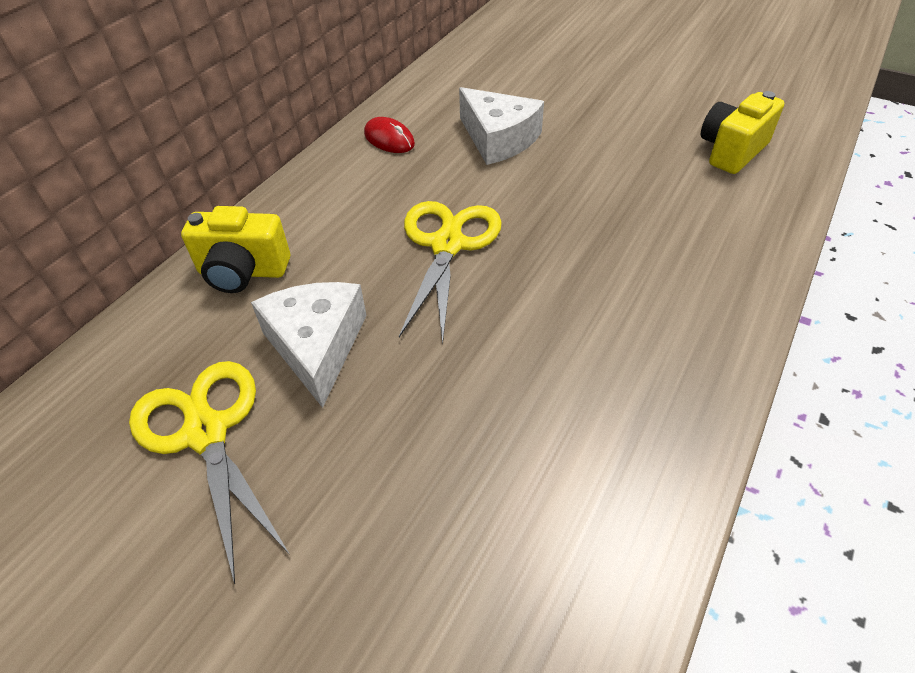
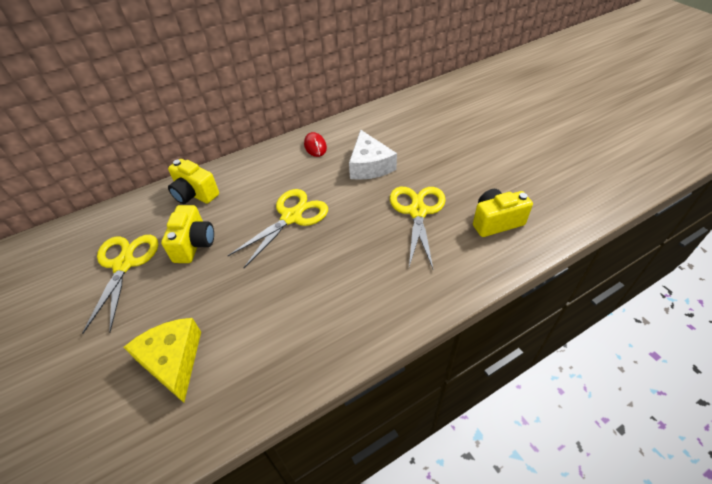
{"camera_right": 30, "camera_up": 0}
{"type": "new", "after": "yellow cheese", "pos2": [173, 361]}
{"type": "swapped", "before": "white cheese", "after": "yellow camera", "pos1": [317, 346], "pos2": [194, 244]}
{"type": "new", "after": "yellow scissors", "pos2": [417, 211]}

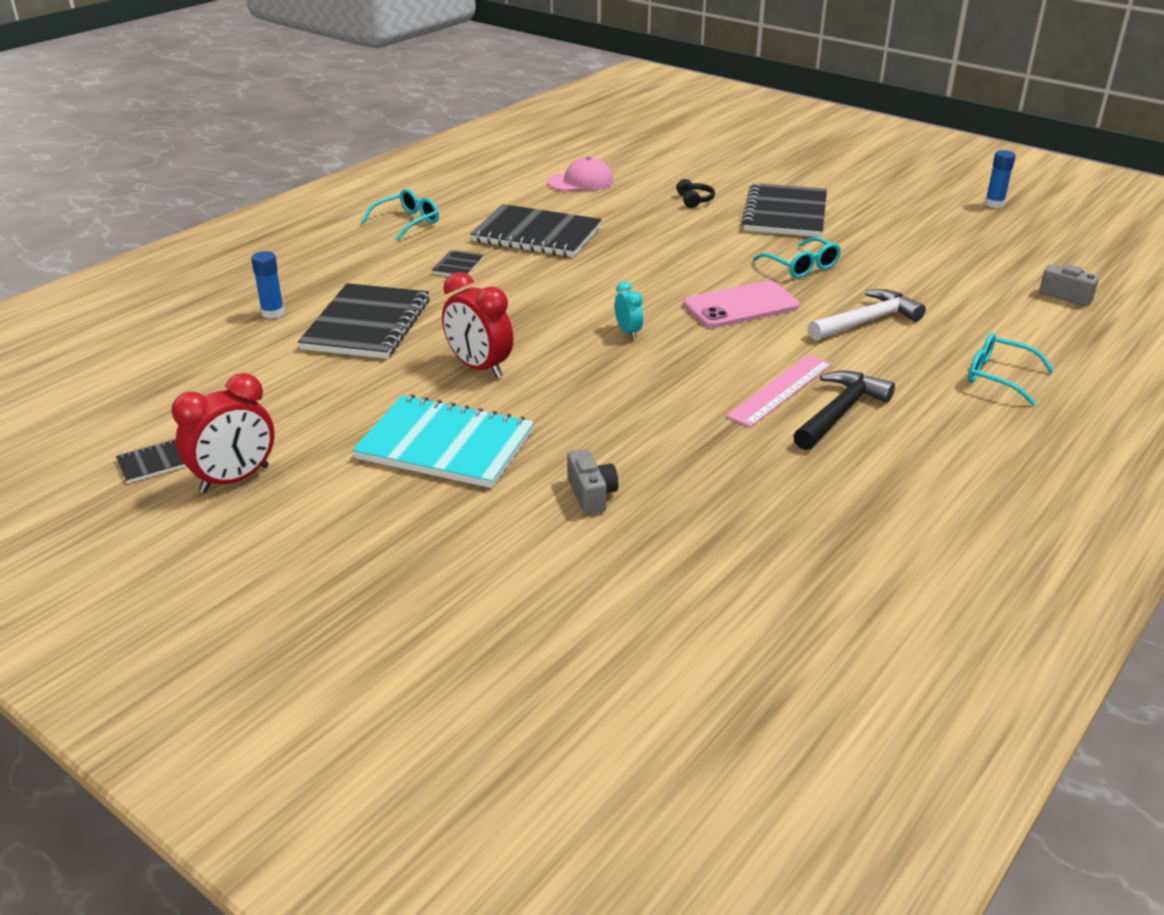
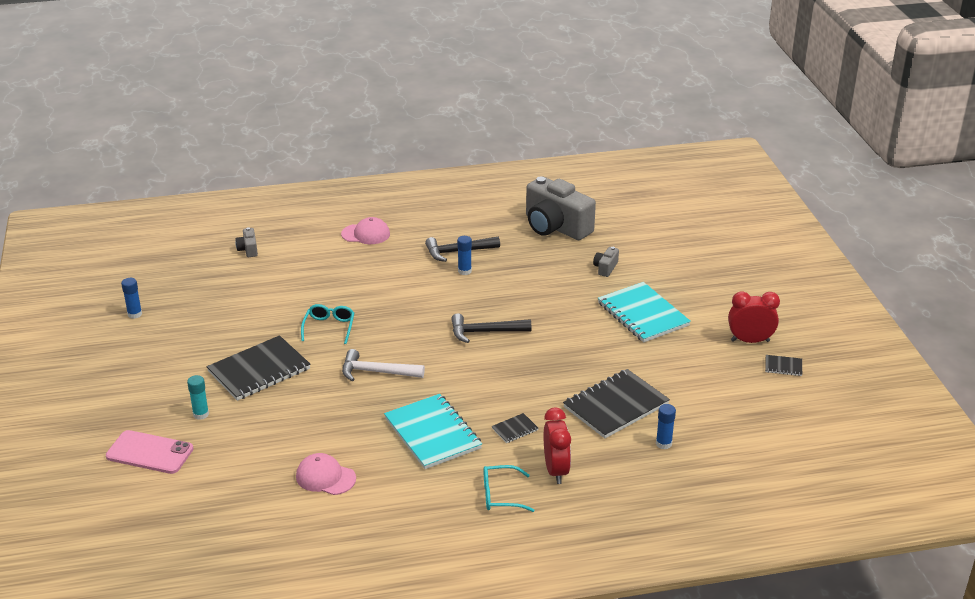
{"camera_right": -140, "camera_up": 0}
{"type": "shifted", "before": "pink phone", "pos1": [741, 306], "pos2": [150, 452]}
{"type": "new", "after": "turquoise glue stick", "pos2": [201, 414]}
{"type": "swapped", "before": "turquoise glasses", "after": "pink cap", "pos1": [999, 377], "pos2": [366, 234]}
{"type": "shifted", "before": "white hammer", "pos1": [867, 321], "pos2": [376, 372]}
{"type": "repainted", "before": "black notebook", "after": "turquoise notebook", "pos1": [536, 234], "pos2": [432, 433]}
{"type": "swapped", "before": "turquoise clock", "after": "black hammer", "pos1": [628, 332], "pos2": [485, 332]}
{"type": "swapped", "before": "pink ruler", "after": "blue glue stick", "pos1": [780, 390], "pos2": [464, 271]}
{"type": "new", "after": "grey camera", "pos2": [556, 227]}
{"type": "shifted", "before": "red clock", "pos1": [479, 367], "pos2": [556, 470]}
{"type": "gone", "before": "black headphones", "pos1": [694, 200]}

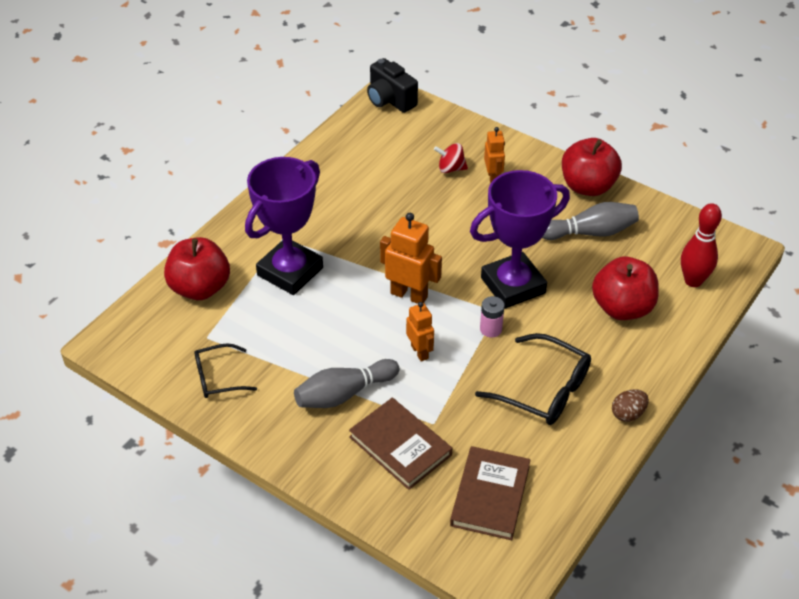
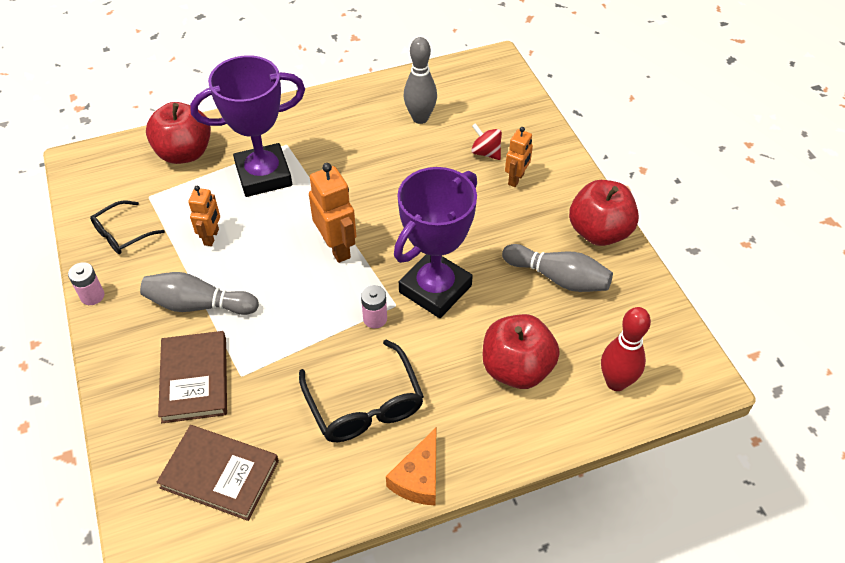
{"camera_right": 35, "camera_up": 5}
{"type": "new", "after": "pink battery", "pos2": [92, 296]}
{"type": "rotated", "before": "black glasses", "pos1": [218, 378], "pos2": [122, 234], "turn": -60}
{"type": "rotated", "before": "brown book", "pos1": [490, 495], "pos2": [220, 474], "turn": 60}
{"type": "shifted", "before": "orange robot", "pos1": [420, 352], "pos2": [211, 237]}
{"type": "swapped", "before": "brown egg", "after": "orange cheese", "pos1": [628, 414], "pos2": [418, 477]}
{"type": "rotated", "before": "purple trophy", "pos1": [513, 285], "pos2": [435, 289], "turn": -60}
{"type": "new", "after": "grey bowling pin", "pos2": [420, 118]}
{"type": "gone", "before": "black camera", "pos1": [390, 100]}

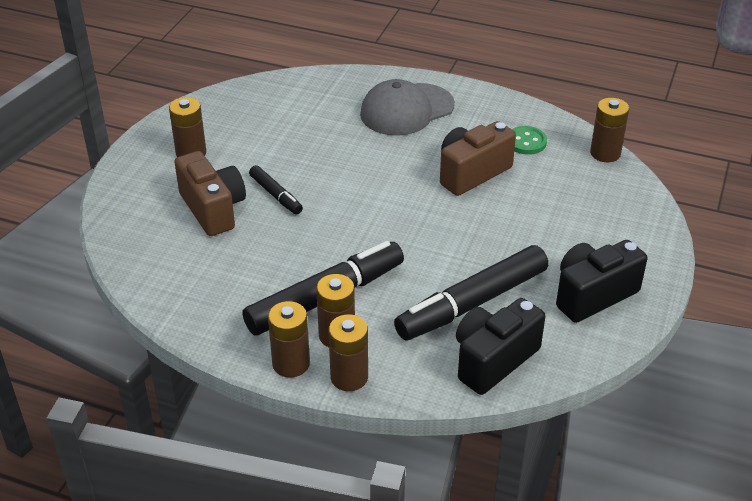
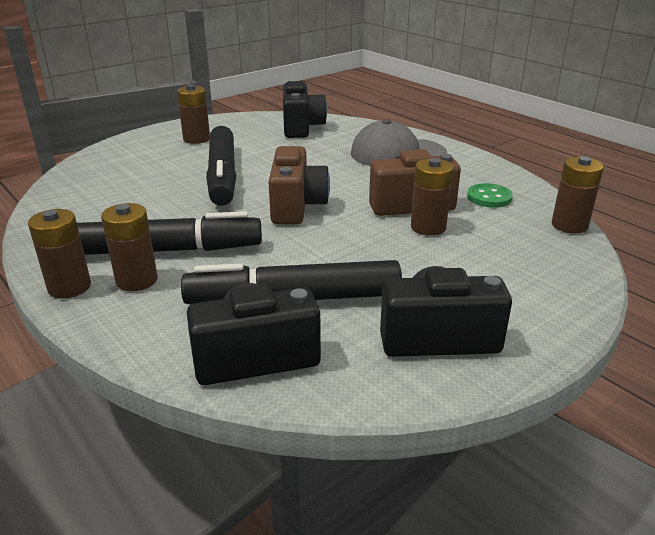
{"camera_right": 30, "camera_up": -10}
{"type": "scaled", "before": "black marker", "pos1": [276, 195], "pos2": [222, 175], "scale": 2.01}
{"type": "shifted", "before": "brown camera", "pos1": [213, 209], "pos2": [296, 206]}
{"type": "new", "after": "black camera", "pos2": [301, 127]}
{"type": "shifted", "before": "brown battery", "pos1": [349, 377], "pos2": [428, 227]}

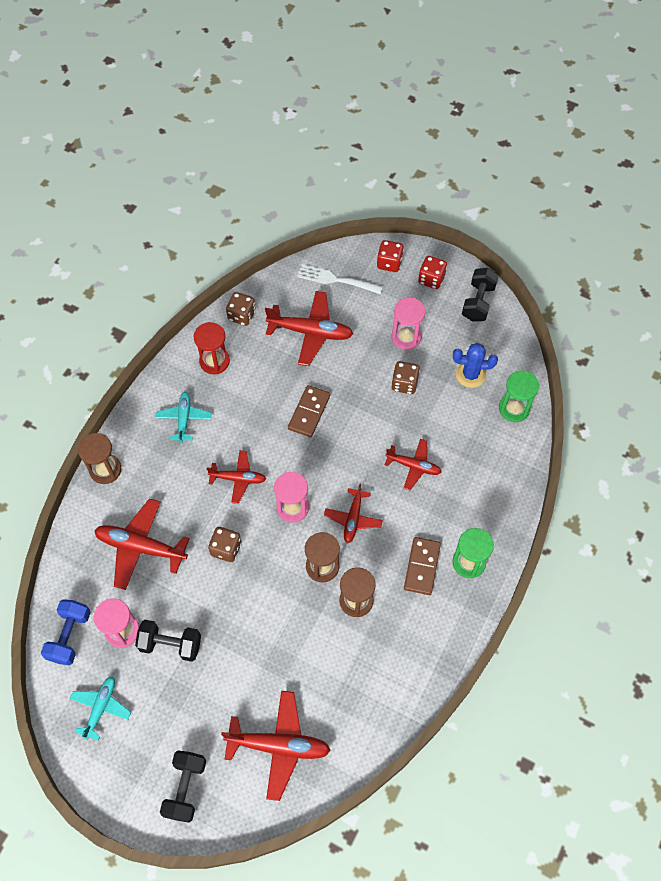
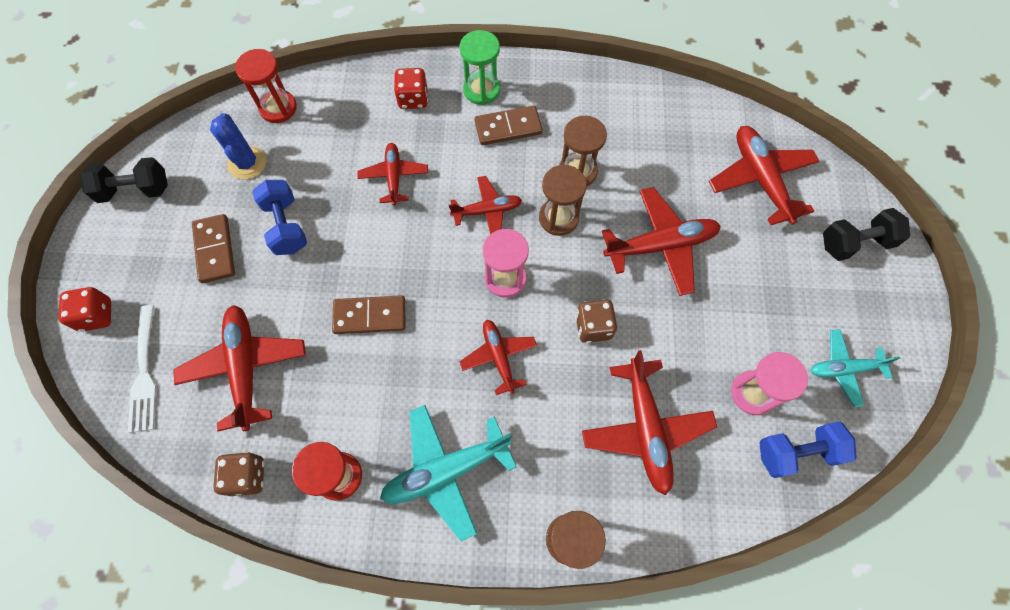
{"camera_right": -115, "camera_up": 5}
{"type": "swapped", "before": "pink hourglass", "after": "brown domino", "pos1": [406, 337], "pos2": [215, 250]}
{"type": "repainted", "before": "green hourglass", "after": "red hourglass", "pos1": [514, 408], "pos2": [278, 108]}
{"type": "swapped", "before": "brown dice", "after": "blue dumbbell", "pos1": [404, 384], "pos2": [286, 226]}
{"type": "scaled", "before": "turquoise plane", "pos1": [184, 418], "pos2": [446, 471], "scale": 1.62}
{"type": "shifted", "before": "red dice", "pos1": [431, 279], "pos2": [413, 99]}
{"type": "new", "after": "red plane", "pos2": [661, 245]}
{"type": "gone", "before": "black dumbbell", "pos1": [171, 644]}

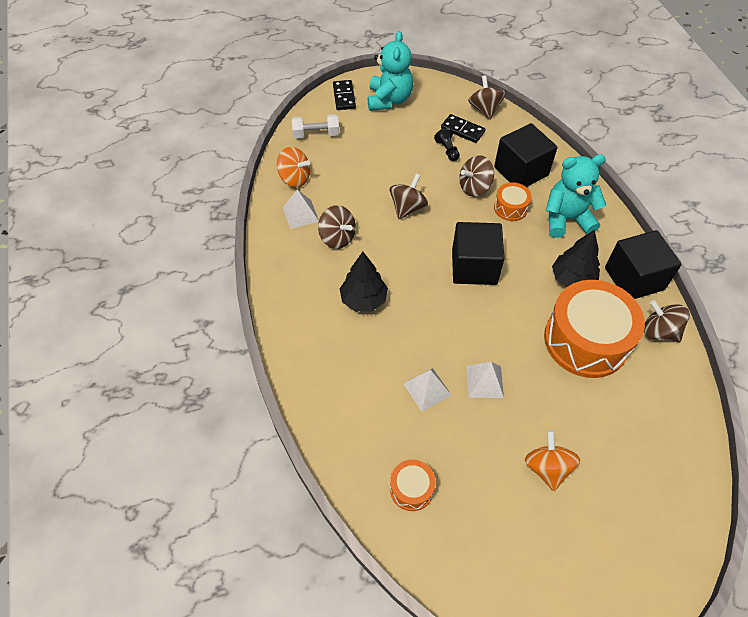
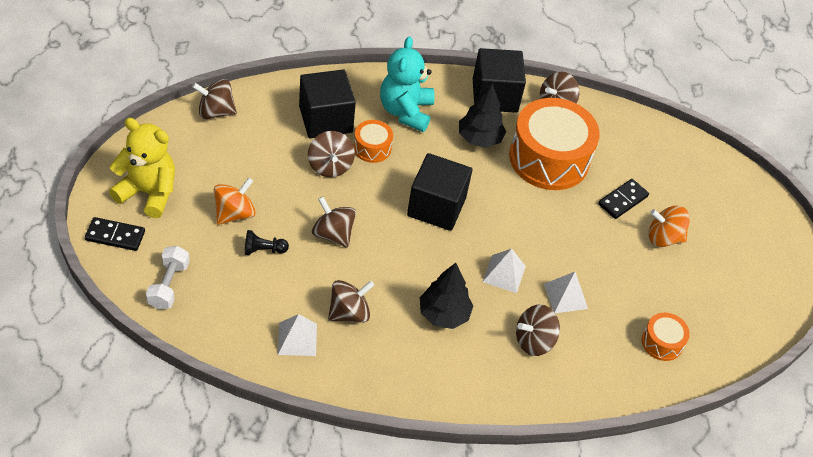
{"camera_right": -80, "camera_up": -5}
{"type": "repainted", "before": "turquoise teddy bear", "after": "yellow teddy bear", "pos1": [389, 100], "pos2": [148, 192]}
{"type": "shifted", "before": "orange spinning top", "pos1": [295, 178], "pos2": [234, 213]}
{"type": "shifted", "before": "black pawn", "pos1": [447, 150], "pos2": [263, 250]}
{"type": "shifted", "before": "white pyramid", "pos1": [484, 381], "pos2": [504, 273]}
{"type": "new", "after": "brown spinning top", "pos2": [534, 341]}
{"type": "shifted", "before": "black domino", "pos1": [462, 130], "pos2": [622, 200]}

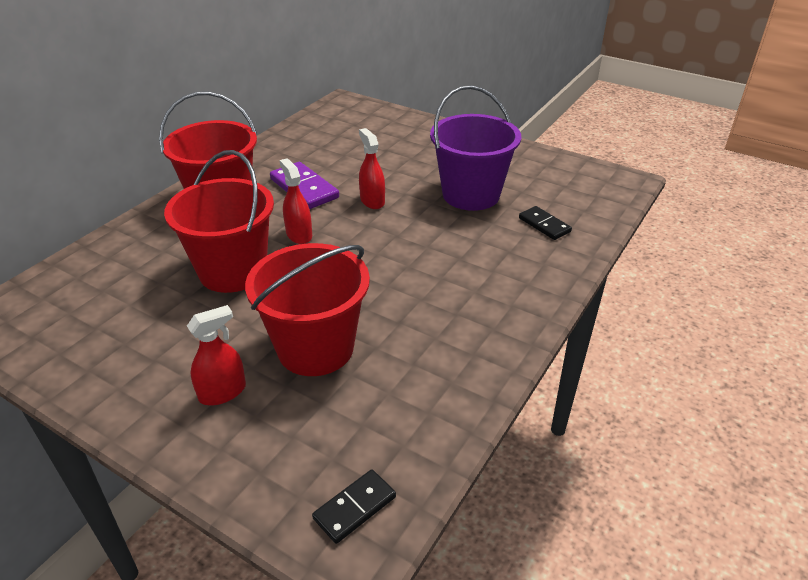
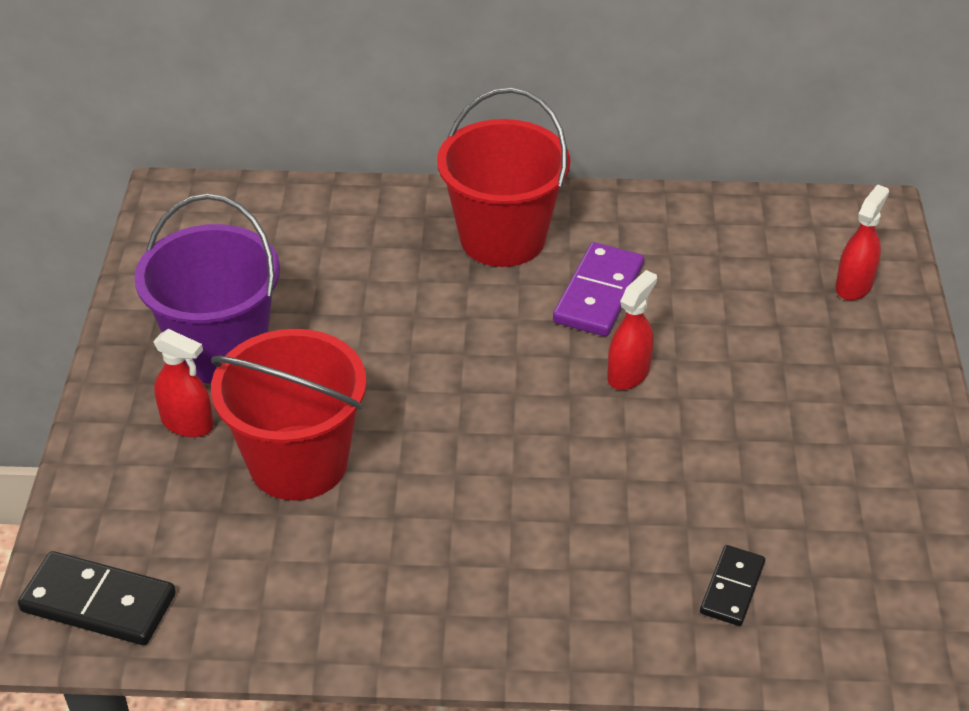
{"camera_right": 60, "camera_up": 5}
{"type": "scaled", "before": "black domino", "pos1": [355, 508], "pos2": [98, 603], "scale": 1.6}
{"type": "shifted", "before": "purple bucket", "pos1": [471, 195], "pos2": [220, 351]}
{"type": "shifted", "before": "red spray bottle", "pos1": [299, 235], "pos2": [854, 286]}
{"type": "gone", "before": "red bucket", "pos1": [233, 271]}

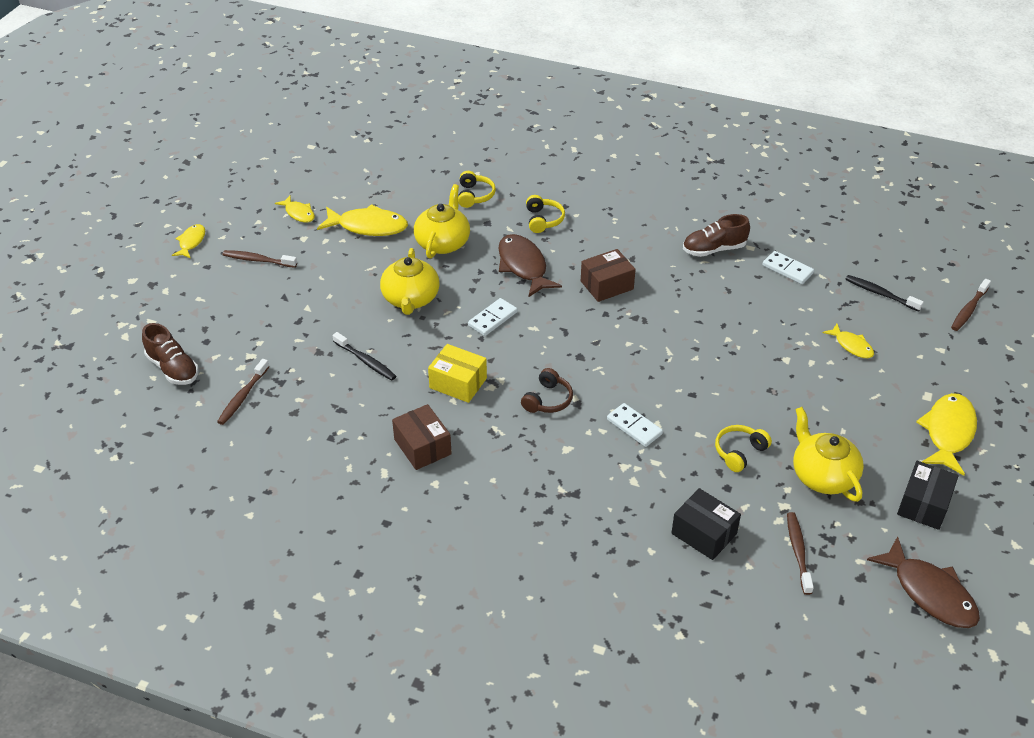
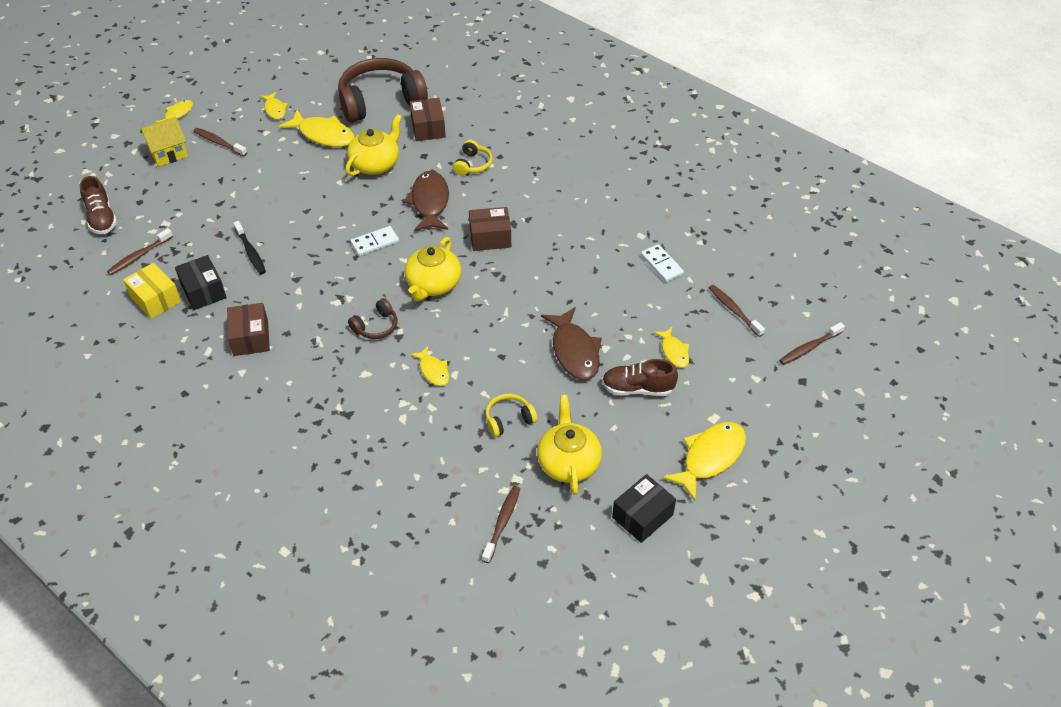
{"camera_right": 20, "camera_up": 5}
{"type": "shifted", "before": "yellow box", "pos1": [458, 383], "pos2": [155, 299]}
{"type": "new", "after": "yellow house", "pos2": [168, 153]}
{"type": "shifted", "before": "black box", "pos1": [704, 534], "pos2": [203, 291]}
{"type": "new", "after": "brown headphones", "pos2": [380, 101]}
{"type": "shifted", "before": "yellow teapot", "pos1": [410, 299], "pos2": [433, 284]}
{"type": "swapped", "before": "yellow headphones", "after": "brown box", "pos1": [474, 196], "pos2": [428, 128]}
{"type": "swapped", "before": "white domino", "after": "yellow fish", "pos1": [634, 427], "pos2": [433, 371]}
{"type": "shifted", "before": "brown fish", "pos1": [929, 592], "pos2": [574, 351]}
{"type": "shifted", "before": "brown shoe", "pos1": [714, 249], "pos2": [637, 388]}
{"type": "repainted", "before": "black toothbrush", "after": "brown toothbrush", "pos1": [880, 294], "pos2": [734, 310]}

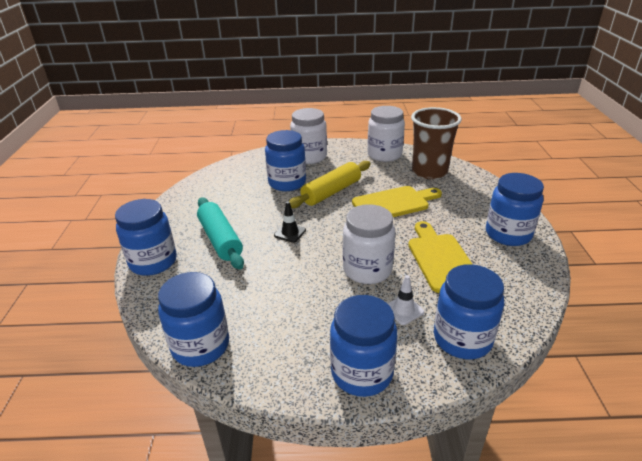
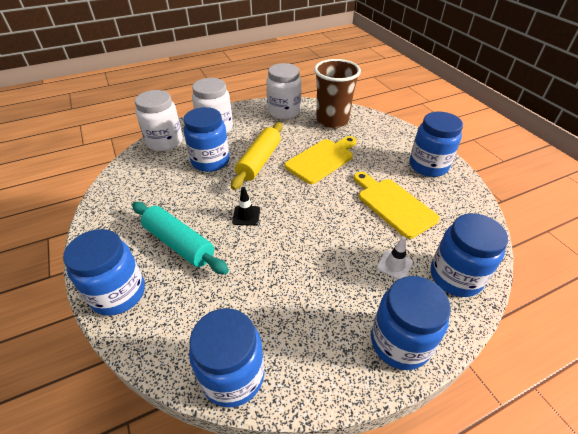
{"camera_right": -25, "camera_up": 10}
{"type": "shifted", "before": "white jar", "pos1": [367, 270], "pos2": [165, 142]}

